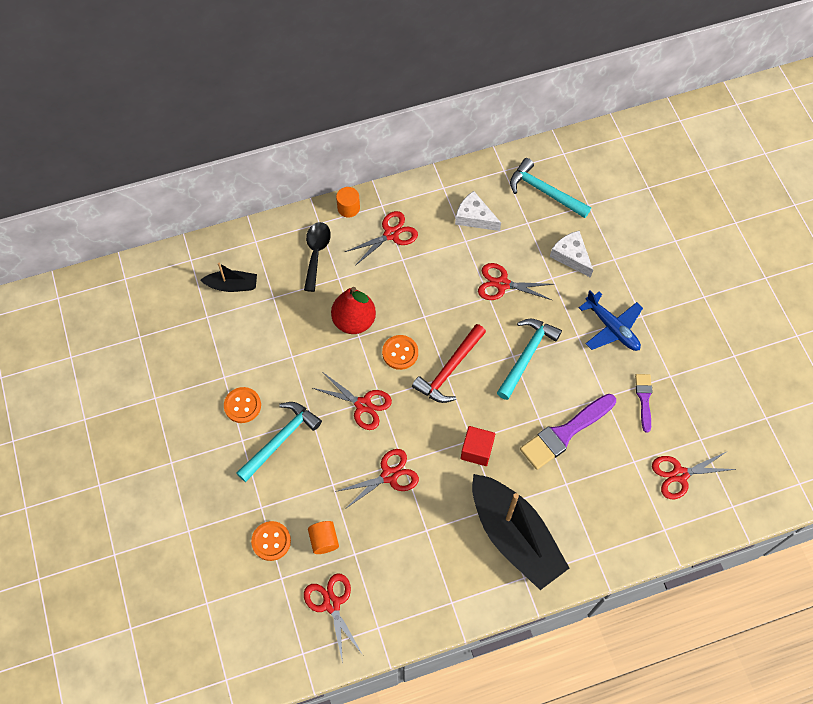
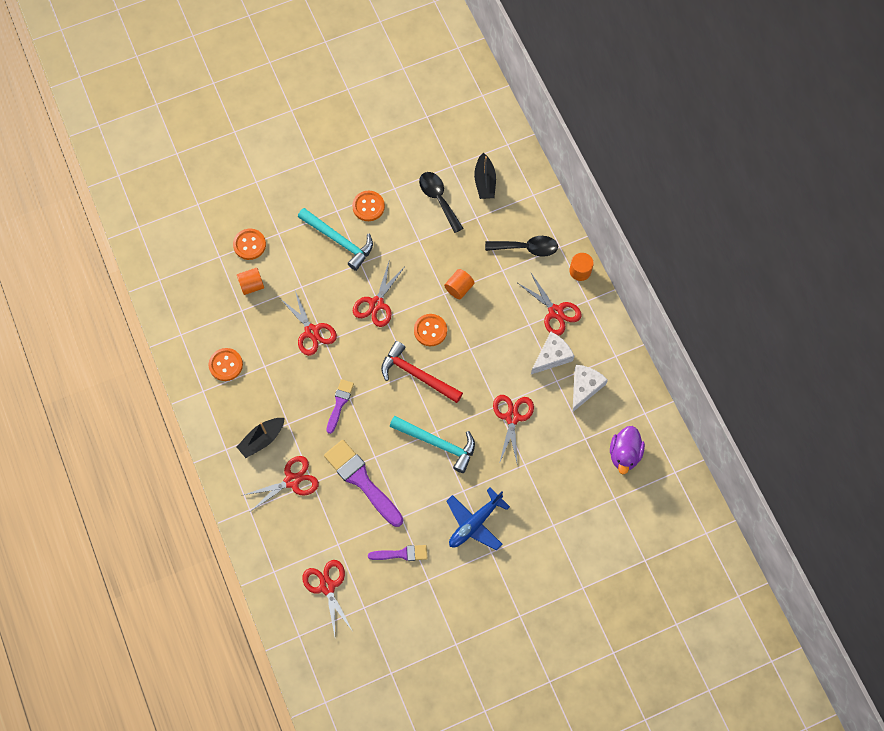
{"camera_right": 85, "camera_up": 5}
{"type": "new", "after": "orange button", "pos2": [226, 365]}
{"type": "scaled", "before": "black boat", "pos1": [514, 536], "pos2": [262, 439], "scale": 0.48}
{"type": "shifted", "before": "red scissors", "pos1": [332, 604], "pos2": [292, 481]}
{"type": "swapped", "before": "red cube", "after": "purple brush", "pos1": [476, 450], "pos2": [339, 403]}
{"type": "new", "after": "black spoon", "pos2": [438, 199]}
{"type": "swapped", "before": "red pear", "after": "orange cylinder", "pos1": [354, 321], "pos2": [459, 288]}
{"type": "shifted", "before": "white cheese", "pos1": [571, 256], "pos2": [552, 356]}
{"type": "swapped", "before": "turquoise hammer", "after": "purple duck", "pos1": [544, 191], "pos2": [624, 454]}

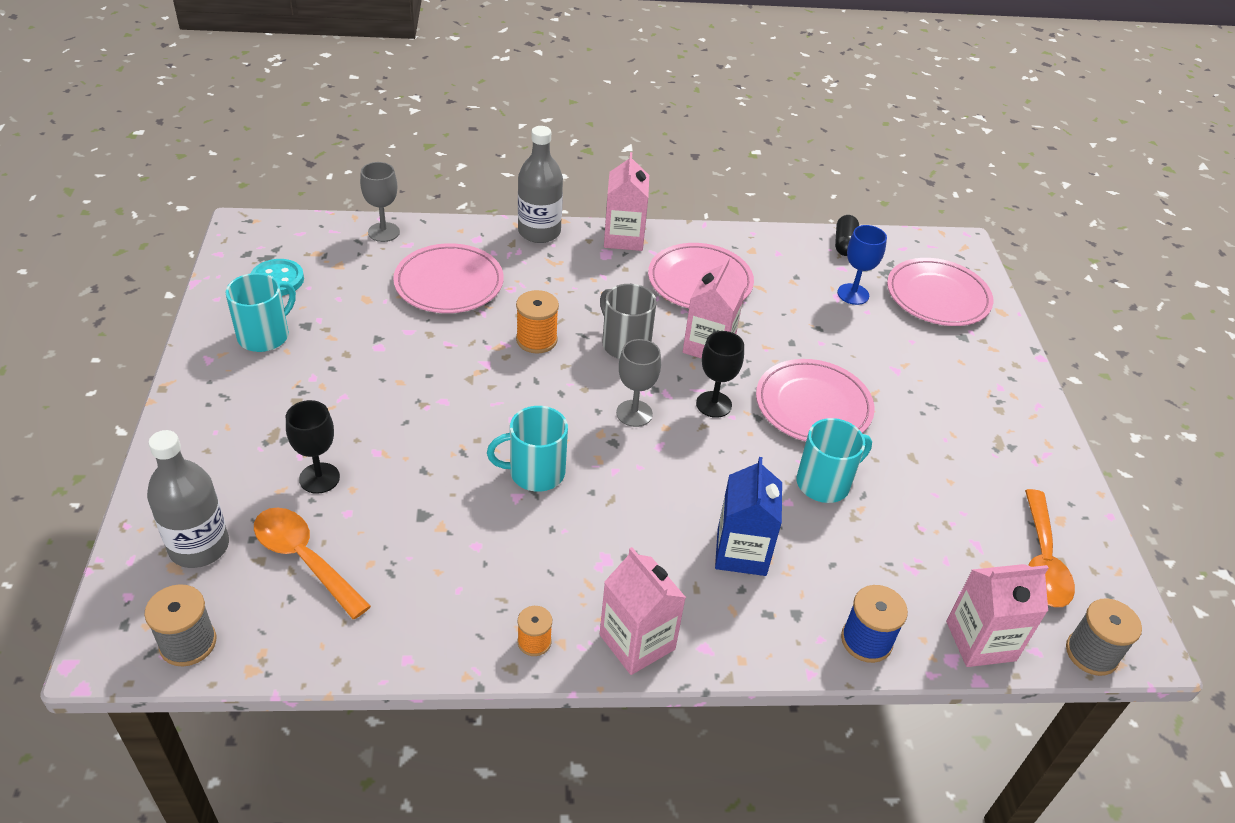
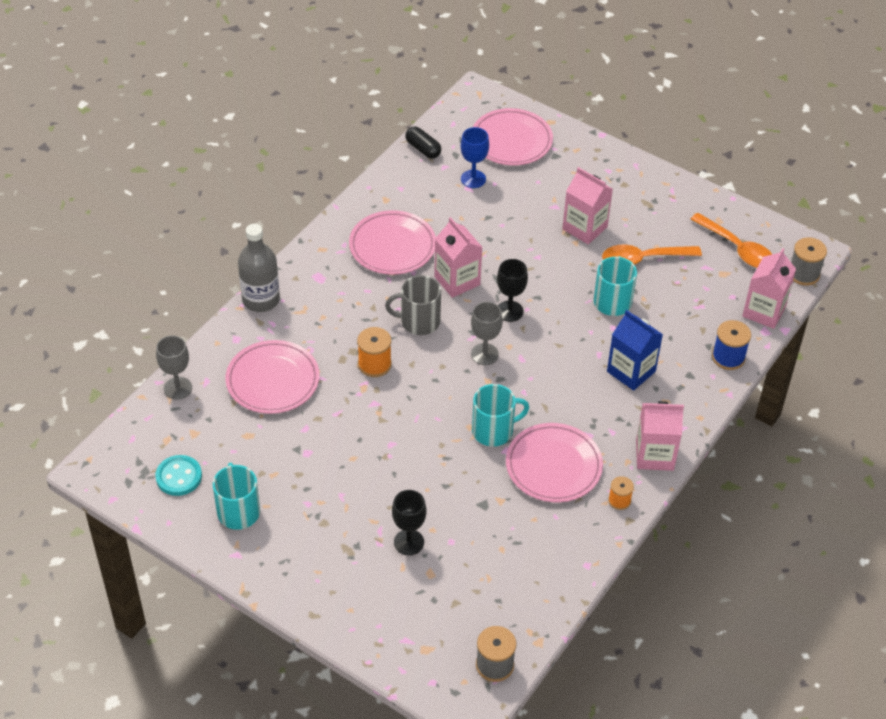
{"camera_right": -50, "camera_up": 5}
{"type": "rotated", "before": "turquoise mug", "pos1": [535, 472], "pos2": [493, 431], "turn": -135}
{"type": "shifted", "before": "pink plate", "pos1": [813, 406], "pos2": [553, 466]}
{"type": "shifted", "before": "pink carton", "pos1": [624, 238], "pos2": [584, 228]}
{"type": "shifted", "before": "orange spoon", "pos1": [304, 559], "pos2": [643, 259]}
{"type": "gone", "before": "grey bottle", "pos1": [199, 547]}

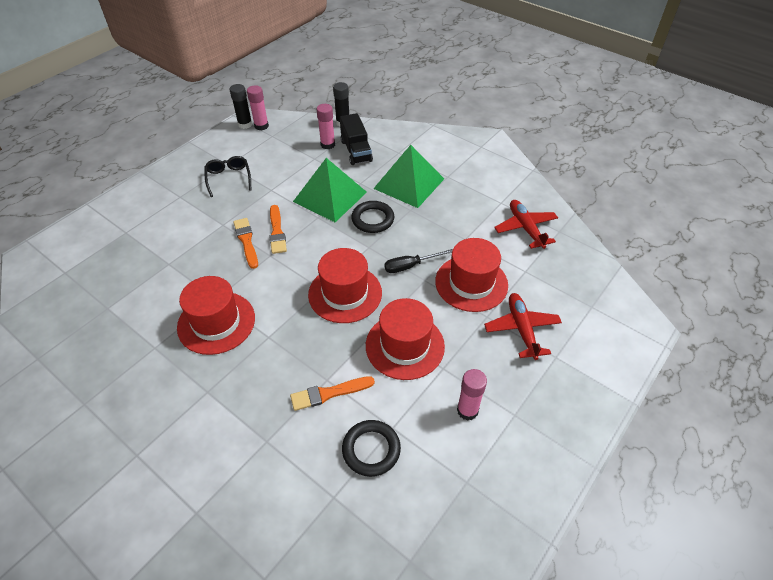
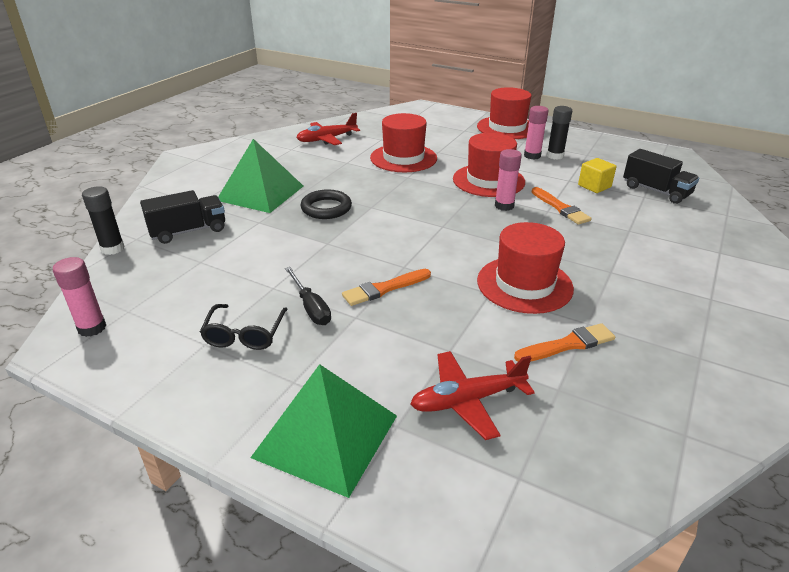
{"camera_right": -100, "camera_up": -15}
{"type": "rotated", "before": "black glasses", "pos1": [229, 178], "pos2": [244, 334], "turn": -60}
{"type": "shifted", "before": "green pyramid", "pos1": [330, 196], "pos2": [326, 436]}
{"type": "shifted", "before": "black screwdriver", "pos1": [410, 266], "pos2": [310, 307]}
{"type": "shifted", "before": "red plane", "pos1": [521, 329], "pos2": [467, 400]}
{"type": "shifted", "before": "red hat", "pos1": [345, 293], "pos2": [507, 128]}
{"type": "shifted", "before": "pink glue stick", "pos1": [327, 145], "pos2": [504, 206]}
{"type": "shifted", "before": "orange brush", "pos1": [277, 232], "pos2": [567, 344]}
{"type": "shifted", "before": "black glue stick", "pos1": [245, 124], "pos2": [555, 156]}
{"type": "swapped", "before": "black ring", "after": "yellow cube", "pos1": [371, 450], "pos2": [594, 186]}
{"type": "new", "after": "black truck", "pos2": [656, 191]}

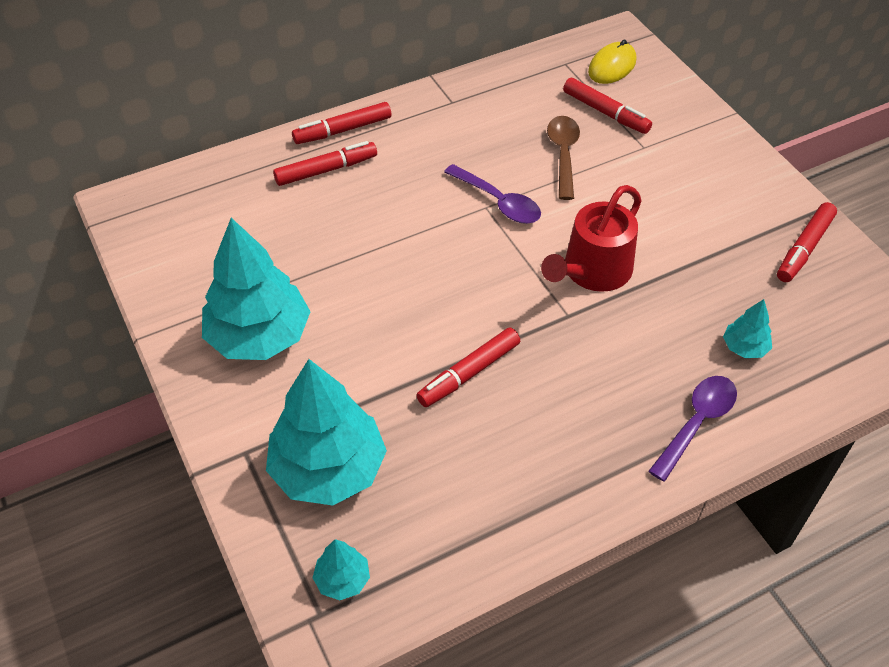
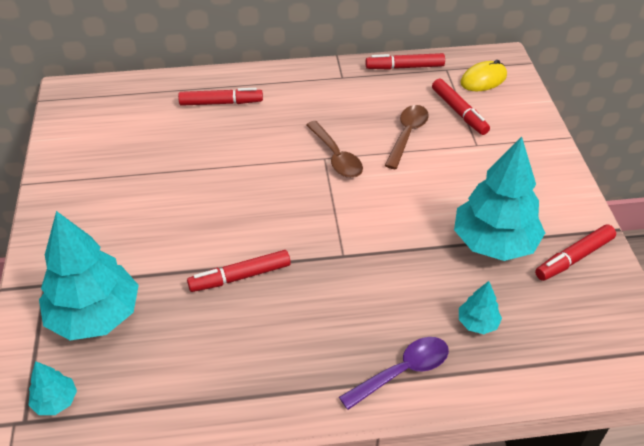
{"camera_right": 20, "camera_up": -5}
{"type": "repainted", "before": "purple spoon", "after": "brown spoon", "pos1": [498, 202], "pos2": [336, 157]}
{"type": "shifted", "before": "red marker", "pos1": [343, 130], "pos2": [405, 67]}
{"type": "shifted", "before": "turquoise tree", "pos1": [259, 336], "pos2": [494, 242]}
{"type": "gone", "before": "red watering can", "pos1": [593, 271]}

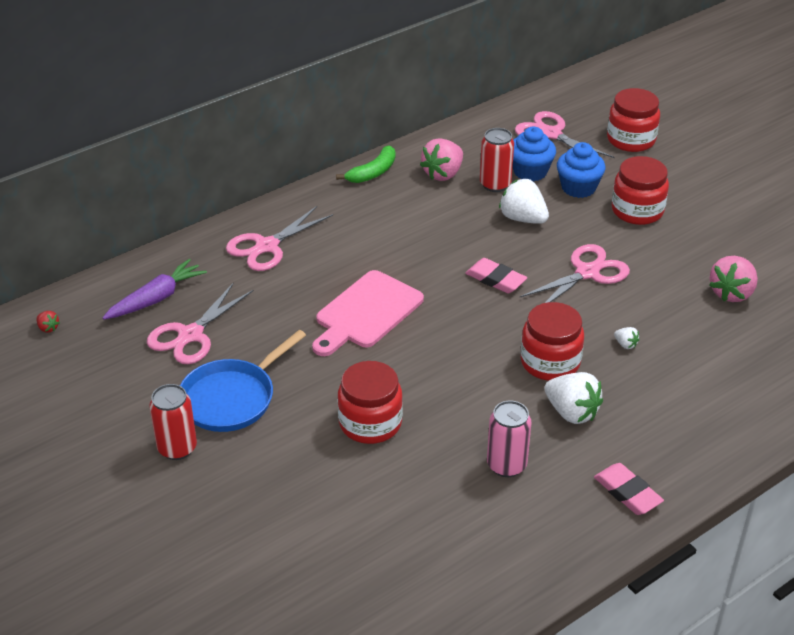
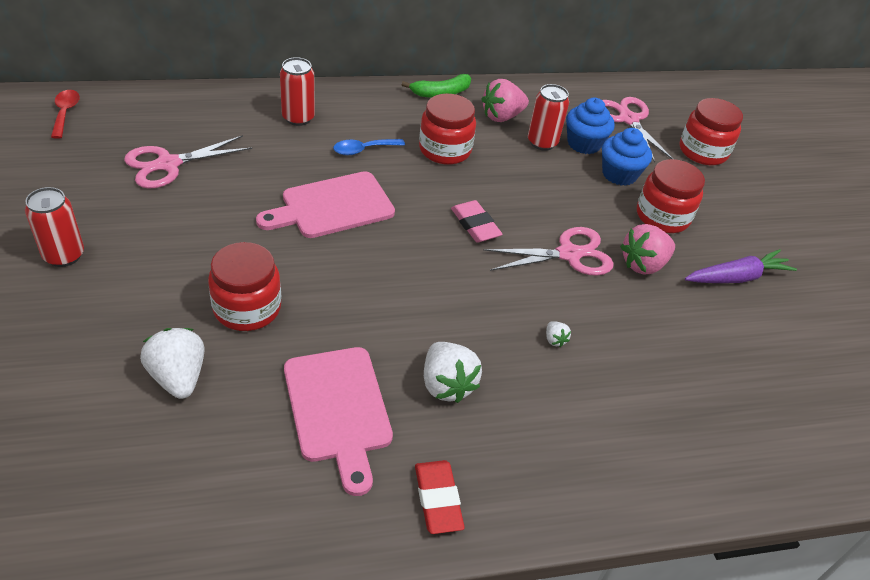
{"camera_right": 20, "camera_up": 5}
{"type": "swapped", "before": "red strawberry", "after": "red spoon", "pos1": [48, 328], "pos2": [65, 113]}
{"type": "shifted", "before": "white strawberry", "pos1": [522, 218], "pos2": [178, 377]}
{"type": "swapped", "before": "pink scissors", "after": "red can", "pos1": [267, 246], "pos2": [298, 118]}
{"type": "swapped", "before": "pink can", "after": "pink cutting board", "pos1": [506, 465], "pos2": [338, 409]}
{"type": "new", "after": "blue spoon", "pos2": [363, 150]}
{"type": "repainted", "before": "pink eraser", "after": "red eraser", "pos1": [627, 492], "pos2": [438, 499]}
{"type": "shifted", "before": "red jar", "pos1": [550, 362], "pos2": [445, 150]}
{"type": "shifted", "before": "pink strawberry", "pos1": [731, 293], "pos2": [643, 264]}
{"type": "shifted", "before": "purple carrot", "pos1": [156, 298], "pos2": [736, 277]}
{"type": "gone", "before": "blue pan", "pos1": [232, 398]}

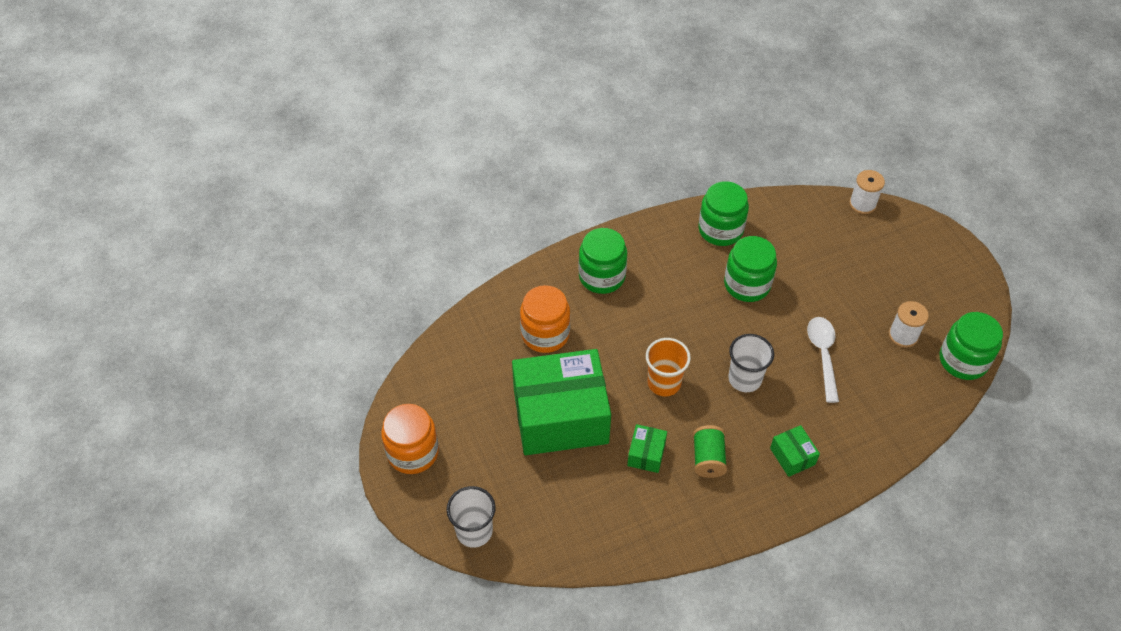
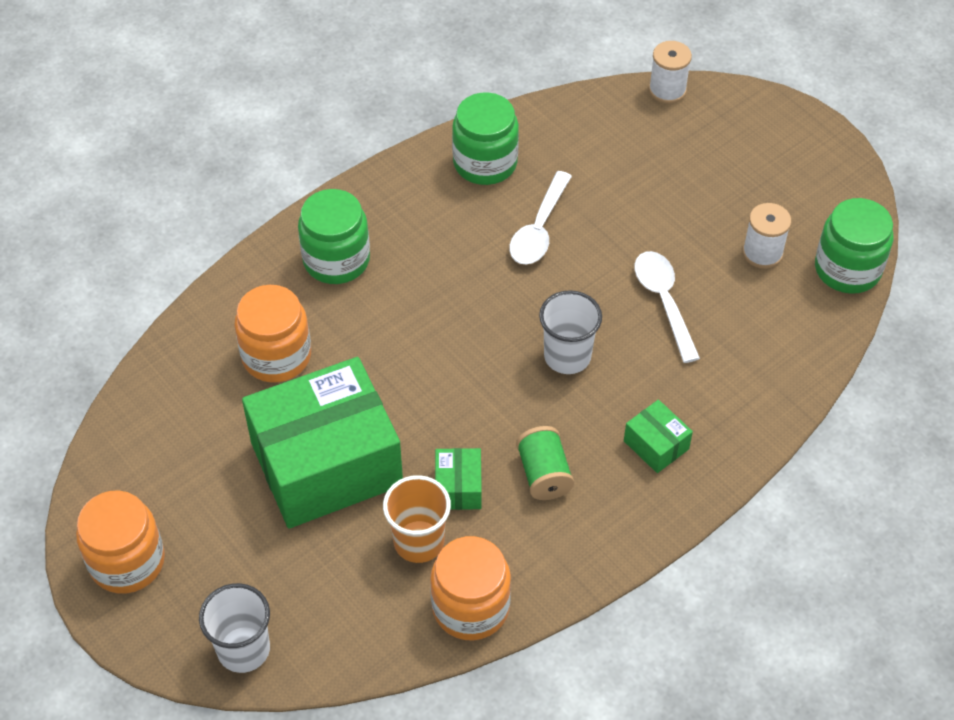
{"camera_right": -15, "camera_up": 0}
{"type": "shifted", "before": "orange cup", "pos1": [664, 383], "pos2": [419, 541]}
{"type": "new", "after": "orange jar", "pos2": [470, 607]}
{"type": "swapped", "before": "green jar", "after": "white spoon", "pos1": [747, 284], "pos2": [539, 229]}

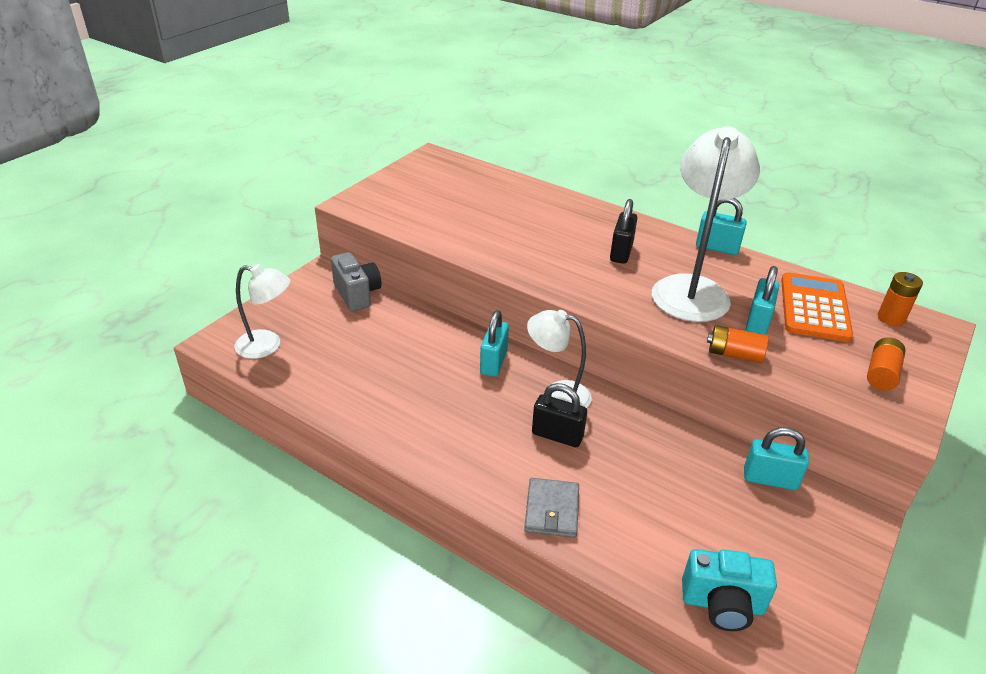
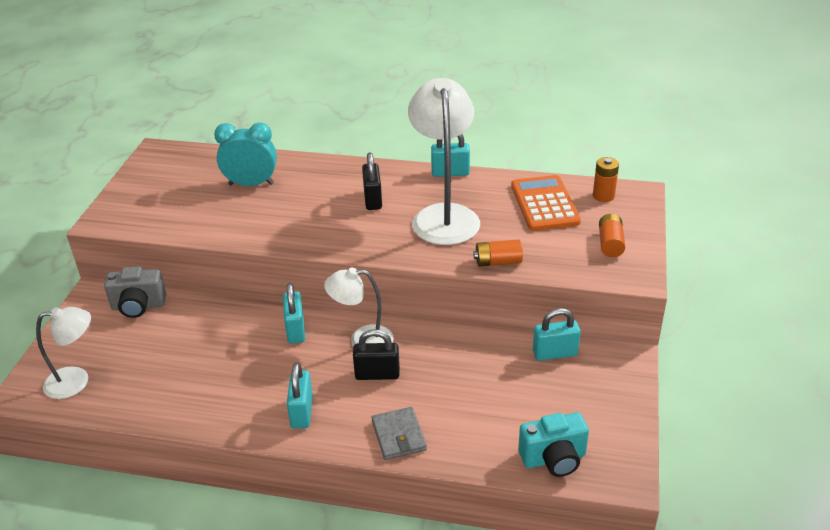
{"camera_right": -20, "camera_up": 0}
{"type": "rotated", "before": "grey camera", "pos1": [357, 294], "pos2": [138, 306], "turn": 135}
{"type": "new", "after": "turquoise clock", "pos2": [251, 184]}
{"type": "shifted", "before": "turquoise padlock", "pos1": [757, 323], "pos2": [302, 412]}

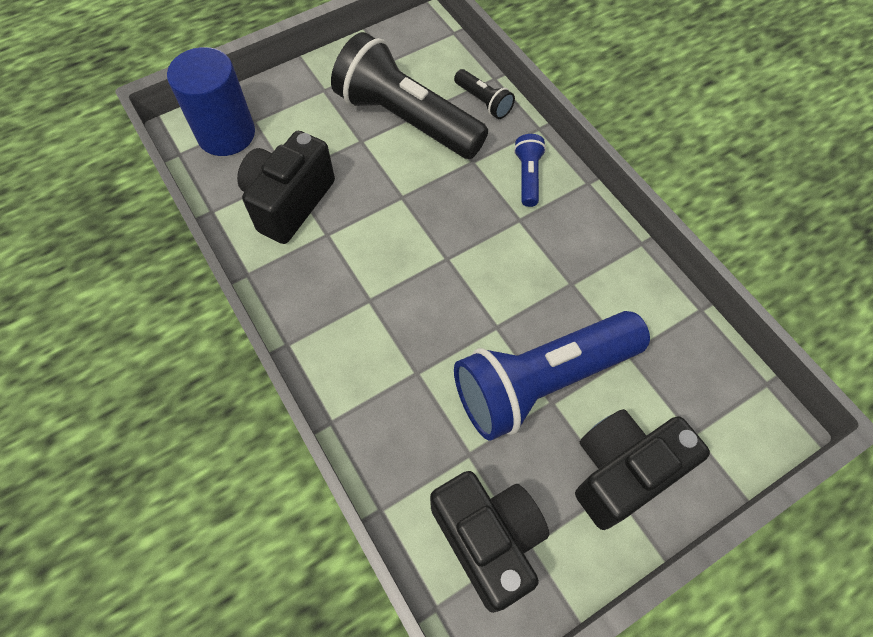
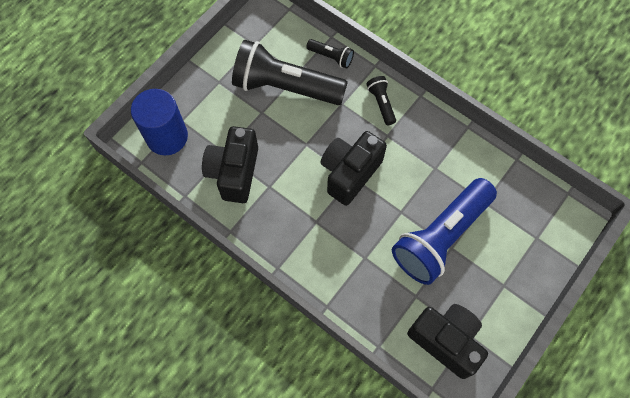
{"camera_right": -20, "camera_up": 5}
{"type": "shifted", "before": "black camera", "pos1": [622, 472], "pos2": [350, 173]}
{"type": "repainted", "before": "blue flashlight", "after": "black flashlight", "pos1": [528, 177], "pos2": [381, 103]}

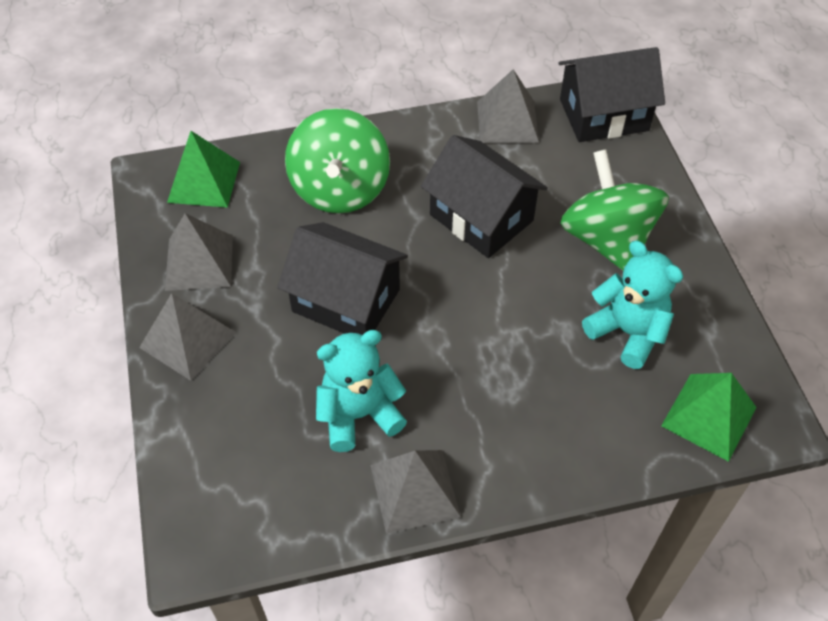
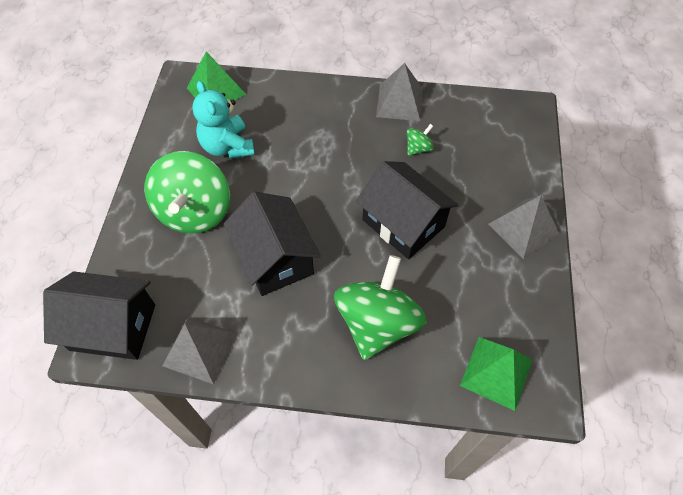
{"camera_right": -160, "camera_up": 5}
{"type": "swapped", "before": "turquoise teddy bear", "after": "green spinning top", "pos1": [359, 415], "pos2": [418, 148]}
{"type": "gone", "before": "grey pyramid", "pos1": [199, 262]}

